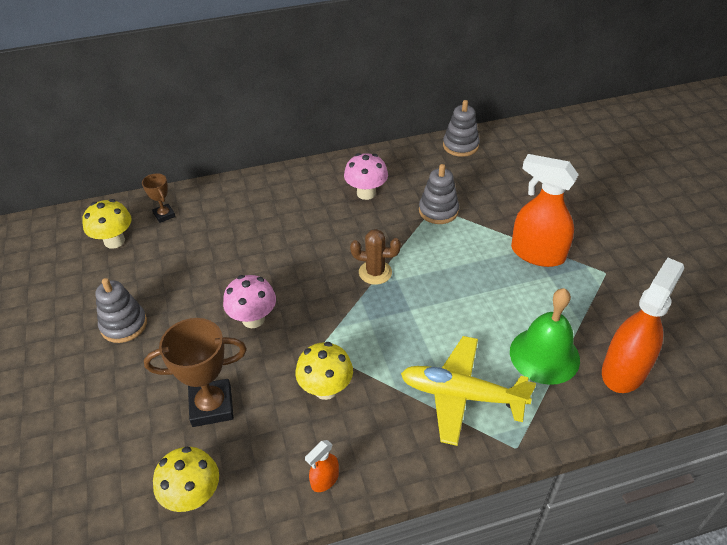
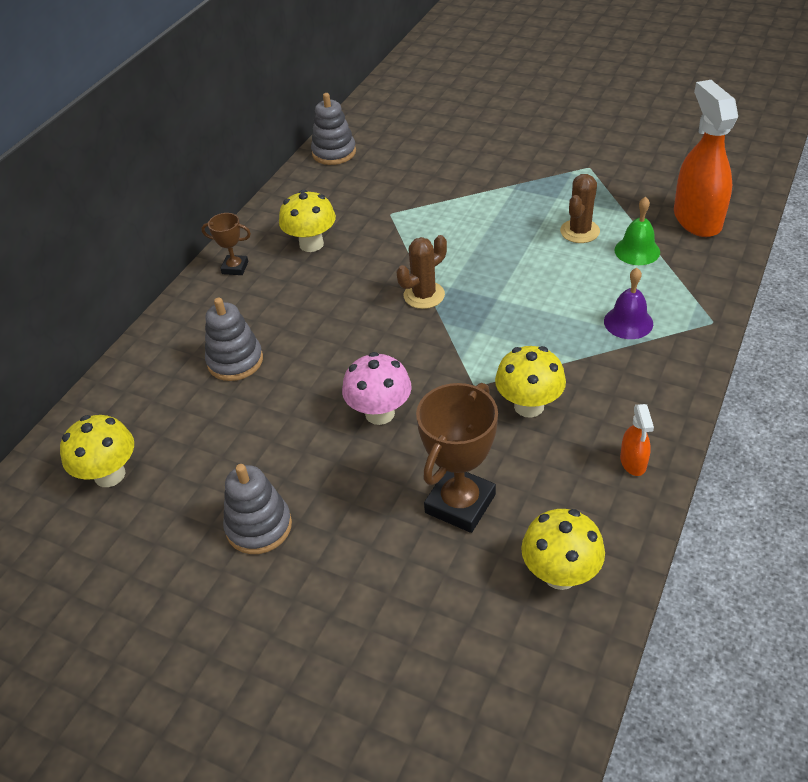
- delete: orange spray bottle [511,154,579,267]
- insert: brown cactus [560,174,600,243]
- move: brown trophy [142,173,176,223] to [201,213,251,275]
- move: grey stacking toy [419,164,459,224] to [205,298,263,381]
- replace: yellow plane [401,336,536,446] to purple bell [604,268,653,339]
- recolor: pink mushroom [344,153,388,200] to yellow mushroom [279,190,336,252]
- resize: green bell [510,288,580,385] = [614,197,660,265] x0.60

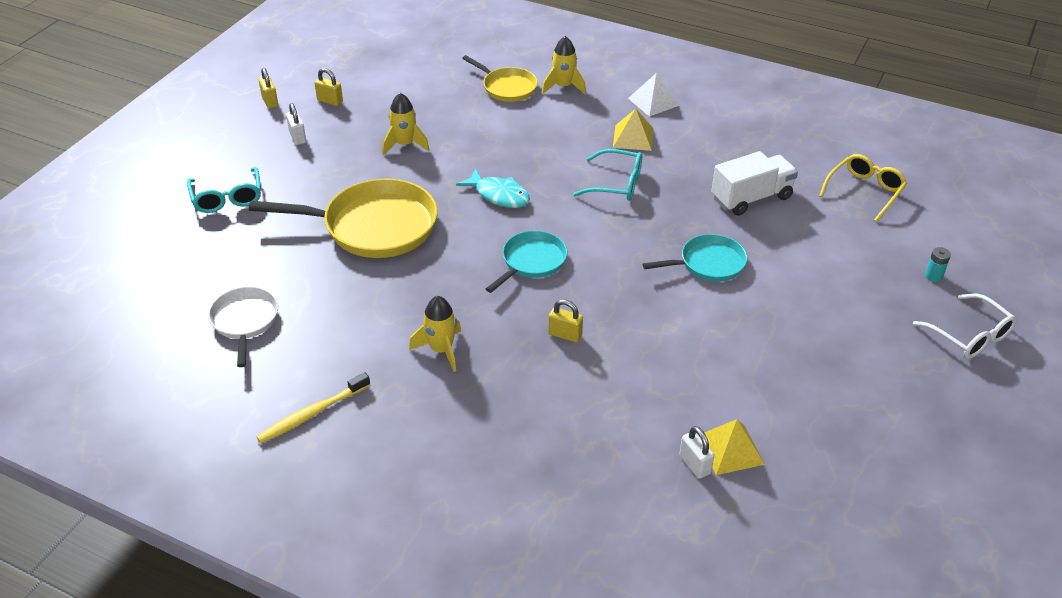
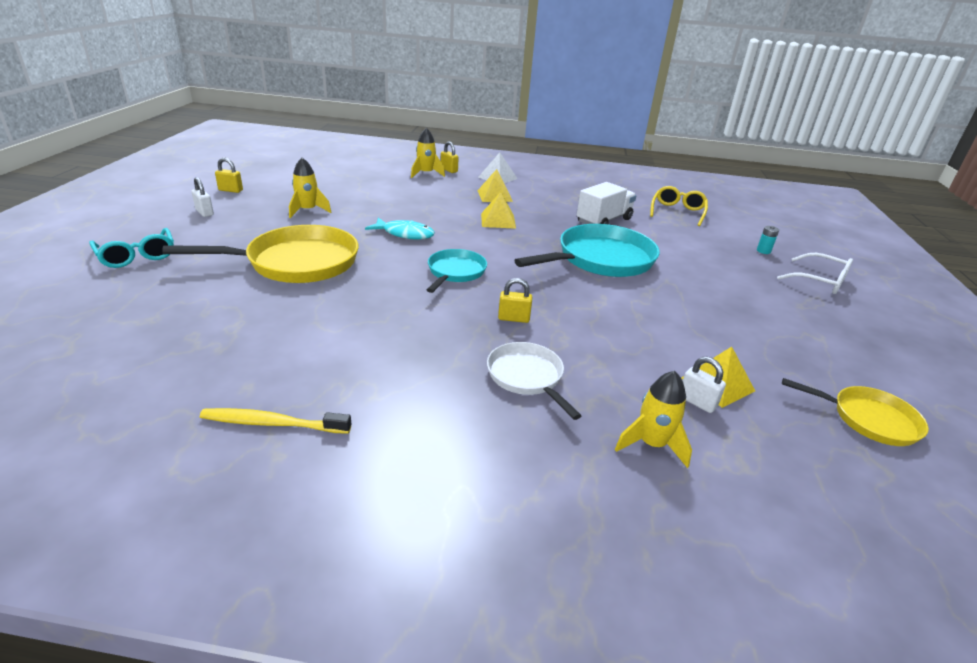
- move: white pan [208,287,278,367] to [487,342,582,420]
- move: yellow padlock [259,68,278,108] to [441,141,459,173]
- move: yellow rocket [409,296,461,372] to [615,371,692,468]
- move: yellow pan [462,55,538,102] to [782,378,929,446]
- replace: turquoise glasses [573,149,642,201] to yellow pyramid [481,192,516,229]
- rotate: yellow toothbrush [256,372,370,444] = [200,408,351,434] 60 degrees clockwise
- resize: turquoise pan [643,234,747,282] = [514,224,660,277] x1.78

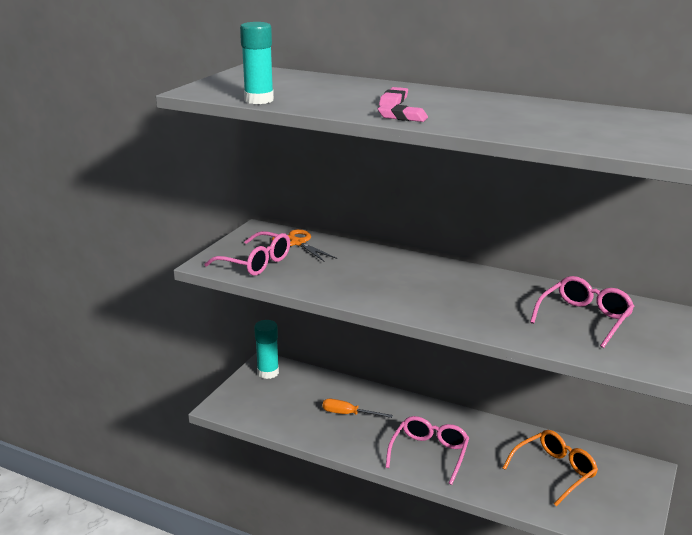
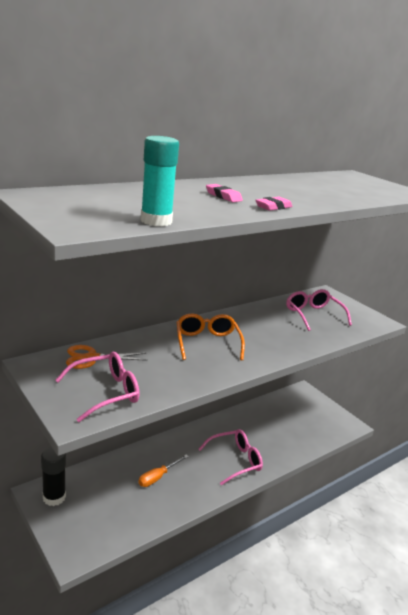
- move: orange glasses [503,430,598,506] to [177,313,245,360]
- recolor: turquoise glue stick [254,320,279,379] to black glue stick [41,447,66,506]
- rotate: pink glasses [385,416,469,485] = [198,429,263,485] 105 degrees clockwise

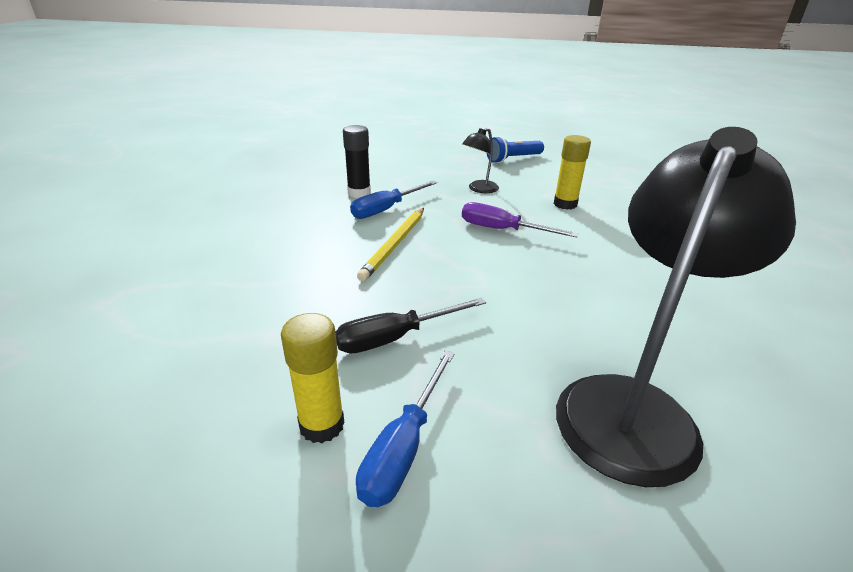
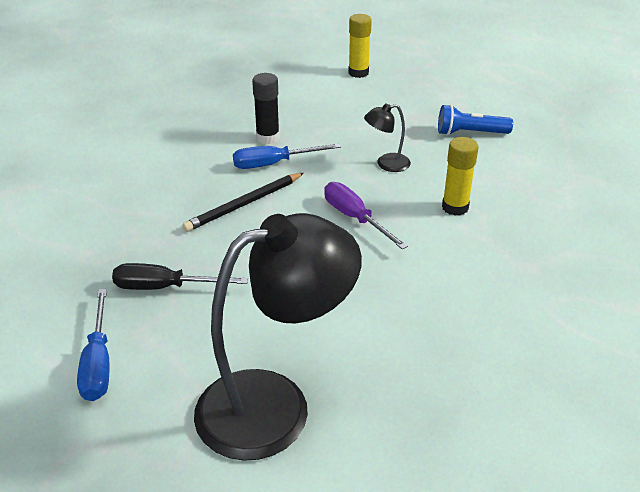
- move: yellow glue stick [281,313,345,443] to [348,14,372,78]
- recolor: yellow pencil [357,208,424,281] to black pencil [182,173,304,232]
- rotate: blue screwdriver [356,350,455,507] = [77,289,110,401] 60 degrees counterclockwise

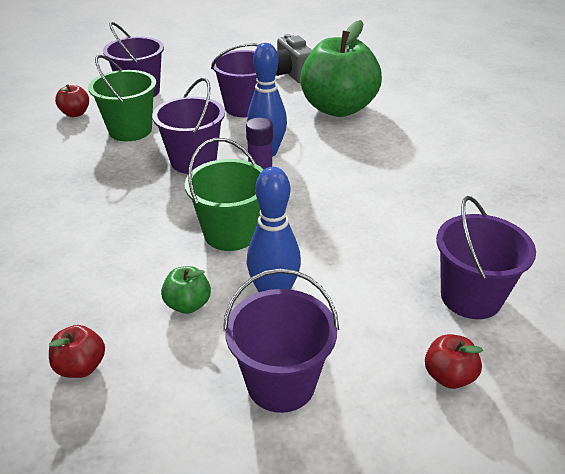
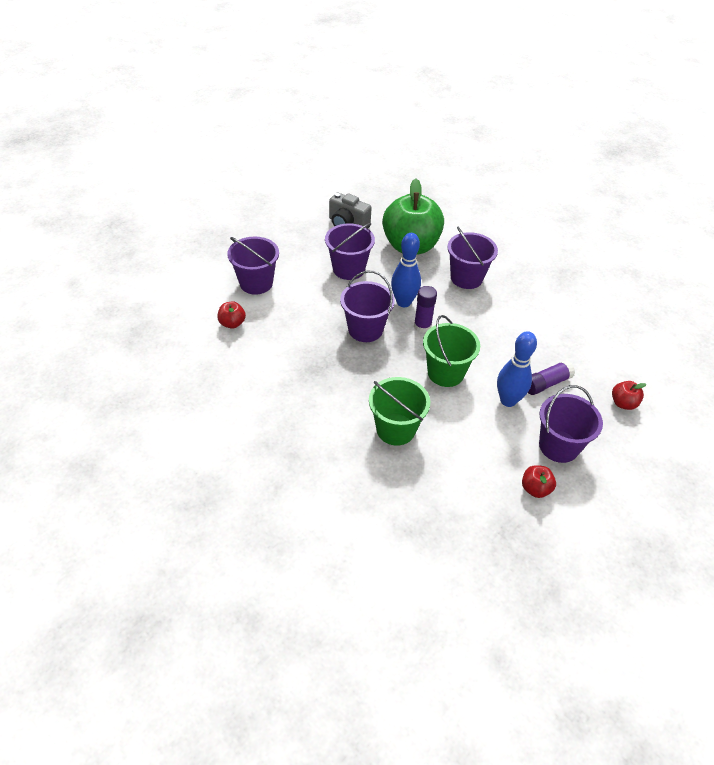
- delete: green apple [161,266,211,314]
- insert: purple glue stick [528,360,575,395]
- move: red apple [49,325,105,378] to [522,465,556,498]
- move: green bucket [88,55,156,141] to [369,377,430,446]
- move: purple bucket [436,196,536,319] to [447,227,498,289]

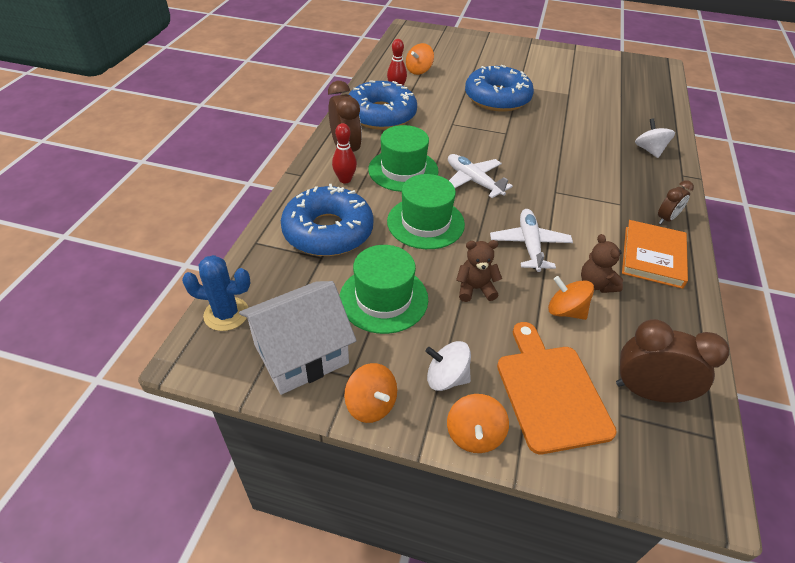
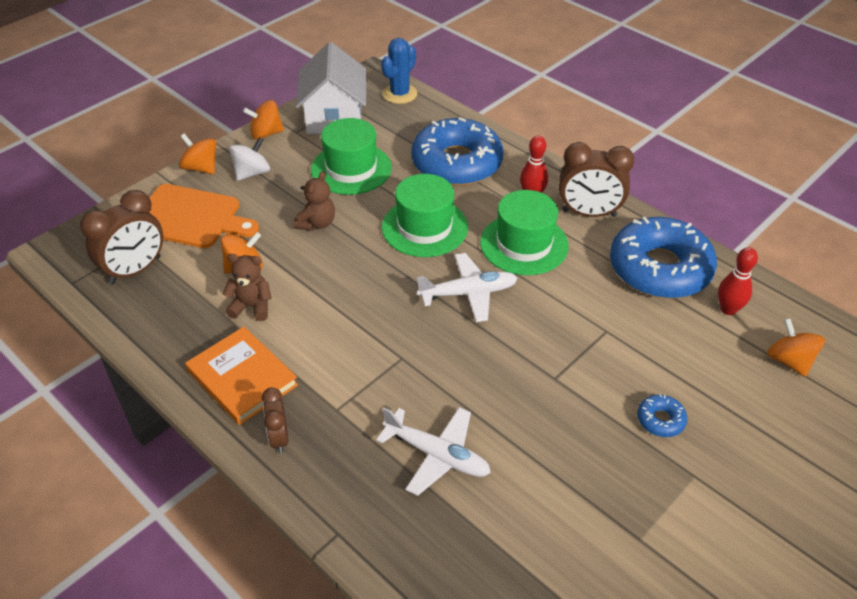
- delete: white spinning top [635,118,675,158]
- move: white plane [490,209,573,272] to [377,407,491,496]
- resize: blue donut [465,65,534,112] = [637,394,687,437] x0.40

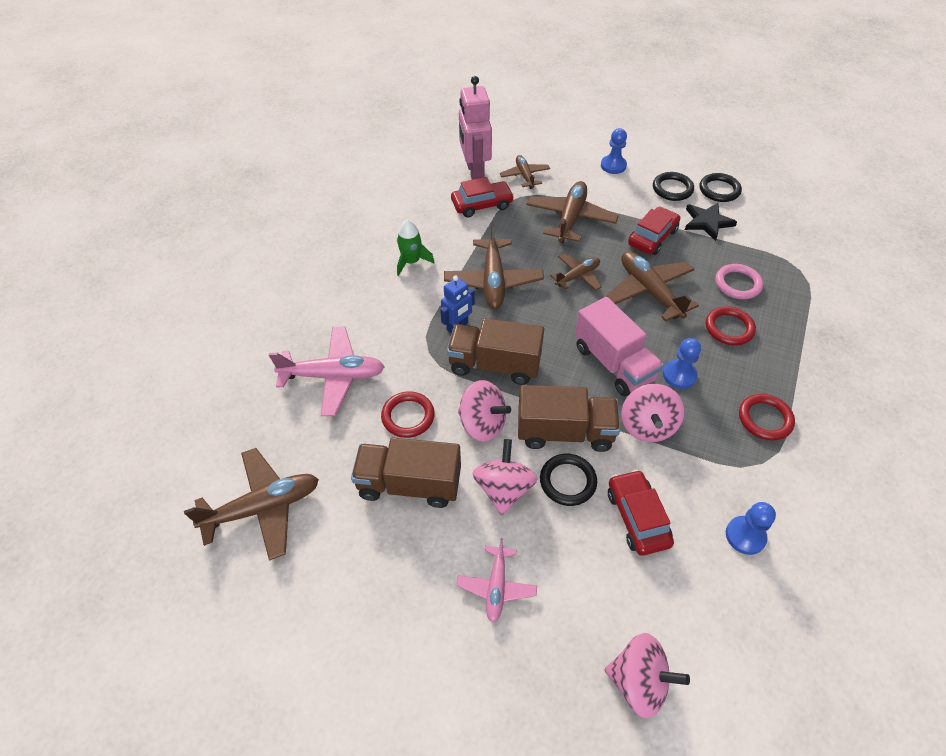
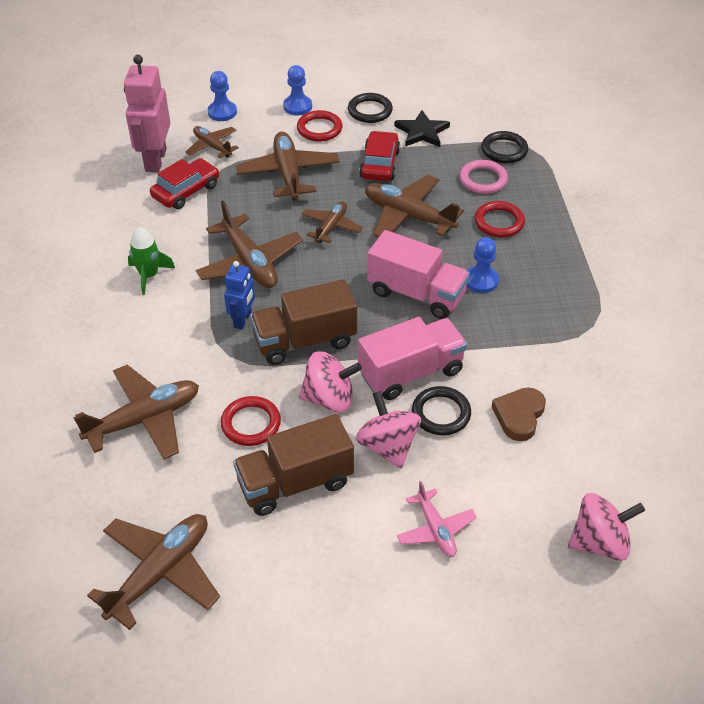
- delete: pink spinning top [622,384,684,442]
- move: black ring [700,173,742,202] to [481,131,528,163]
- move: blue pawn [726,502,776,555] to [208,71,237,121]
- move: red ring [739,394,795,441] to [297,110,343,142]
- replace: red car [608,470,674,556] to brown heart [492,387,546,441]
- recolor: pink plane [269,327,385,416] to brown plane [73,365,199,459]
- recolor: brown truck [518,385,620,452] to pink truck [358,317,467,400]
- rotate: pink robot [459,76,492,180] = [124,55,170,173] 45 degrees clockwise

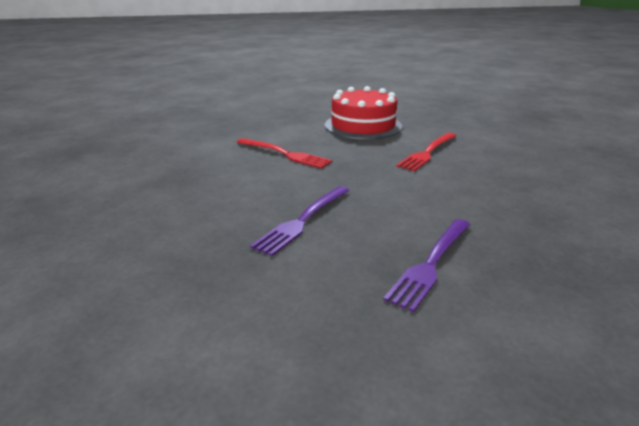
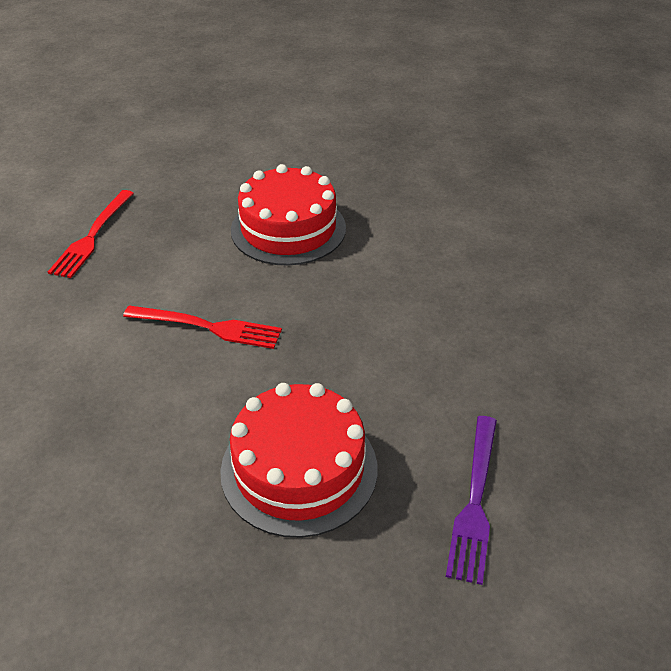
- move: red fork [396,133,456,171] to [48,190,134,278]
- replace: purple fork [250,186,350,256] to red cake [220,383,377,538]

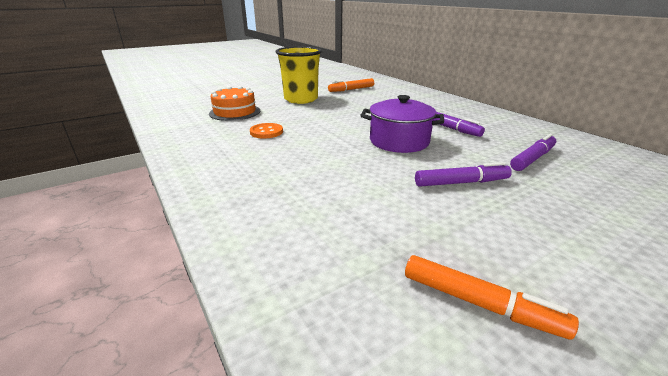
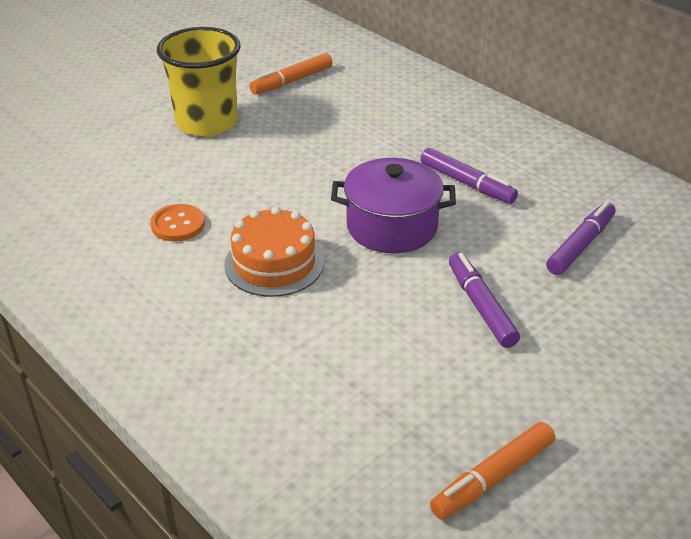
- move: orange cake [209,86,260,121] to [224,206,324,297]
- rotate: orange marker [405,255,579,340] = [430,422,555,520] 120 degrees clockwise
- rotate: purple marker [415,162,512,187] = [449,253,520,348] 90 degrees counterclockwise

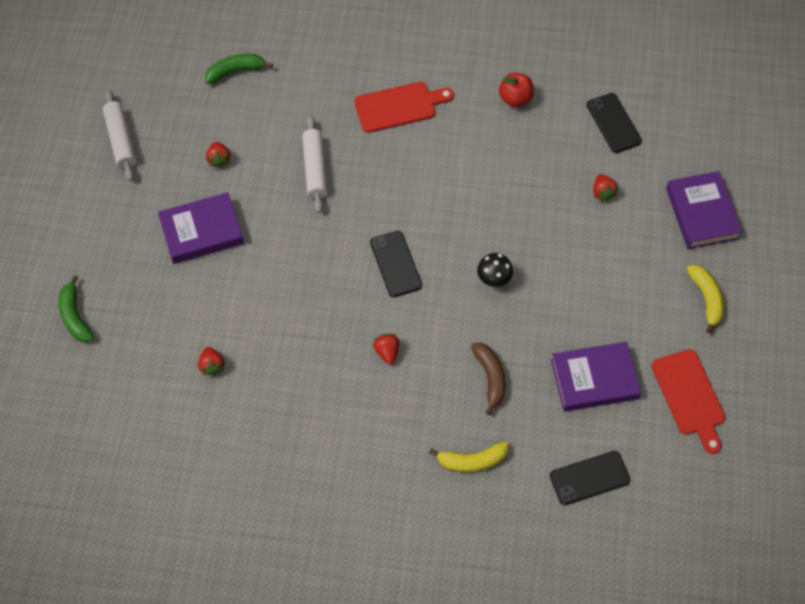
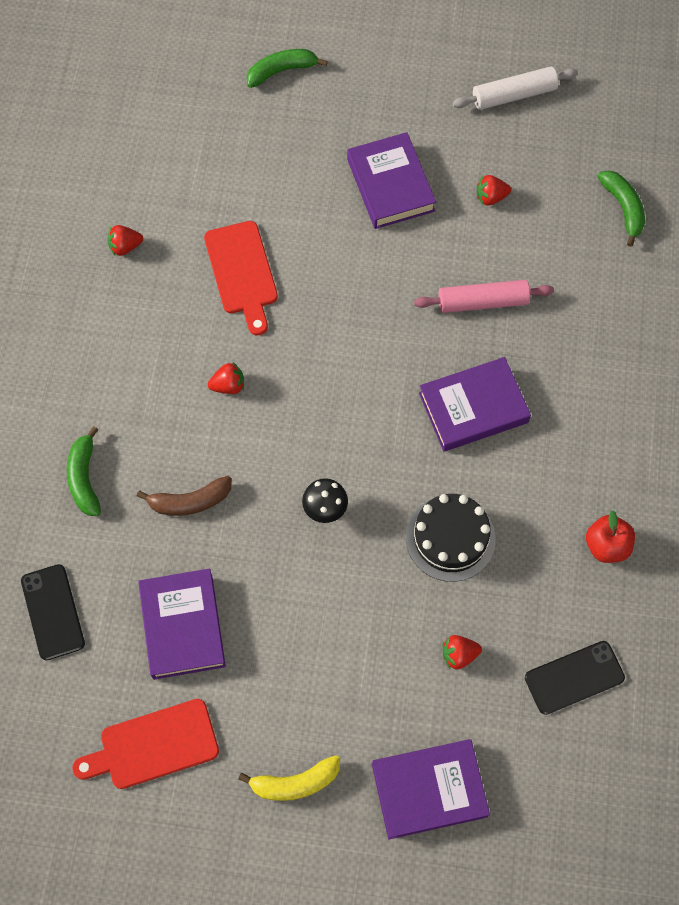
- delete: black phone [370,231,422,297]
- insert: black cake [406,494,496,582]
- insert: purple book [419,357,531,452]
- move: red strawberry [198,347,225,376] to [108,225,143,256]
- move: red cutting board [354,82,454,133] to [204,221,278,336]
- recolor: white rolling pin [302,116,327,213] to pink rolling pin [414,280,554,313]
- recolor: yellow banana [429,442,509,472] to green banana [67,426,101,516]

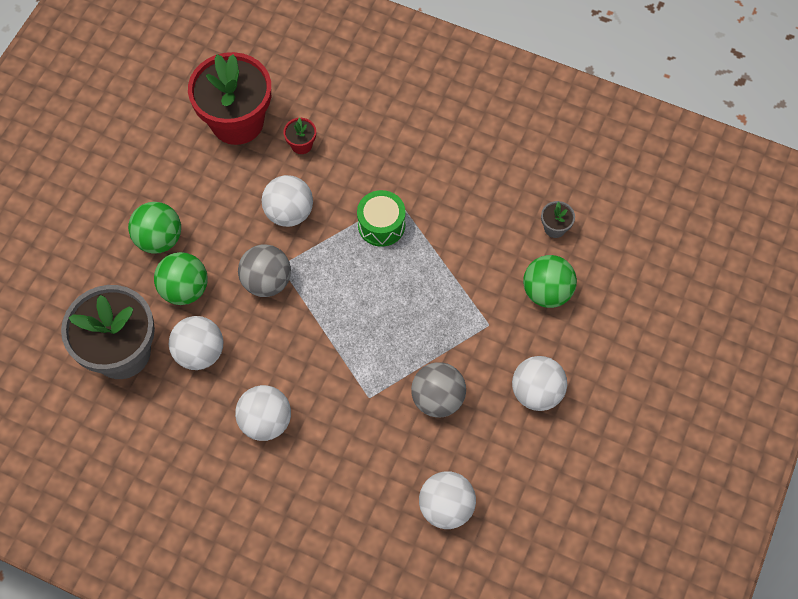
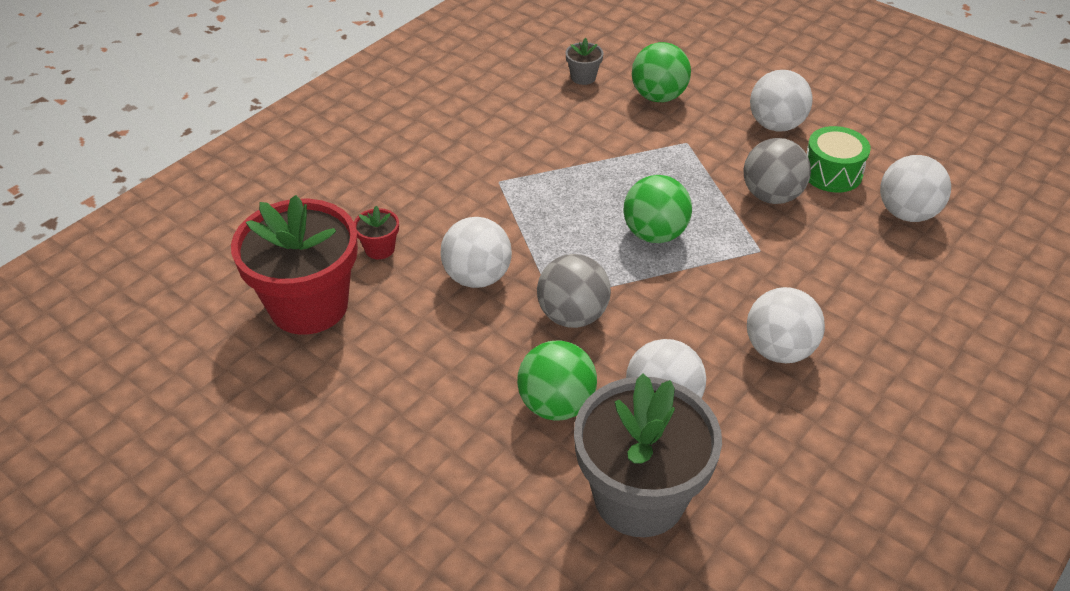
- move: green ball [128,202,181,254] to [623,175,692,243]
- move: green drum [357,190,406,247] to [807,126,871,193]

